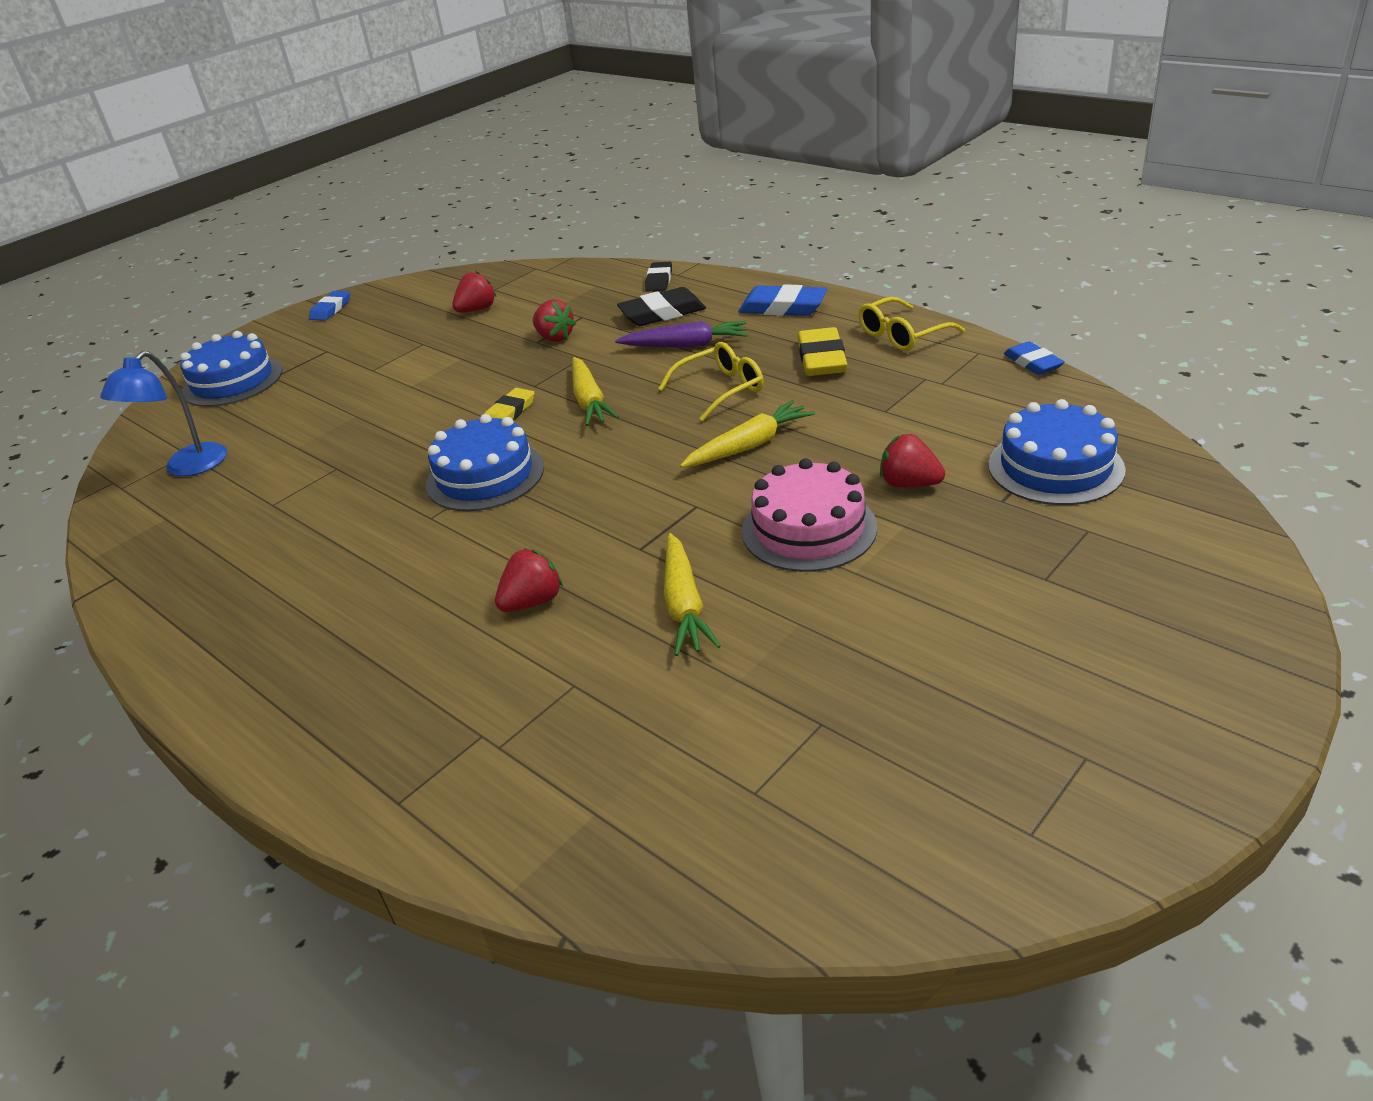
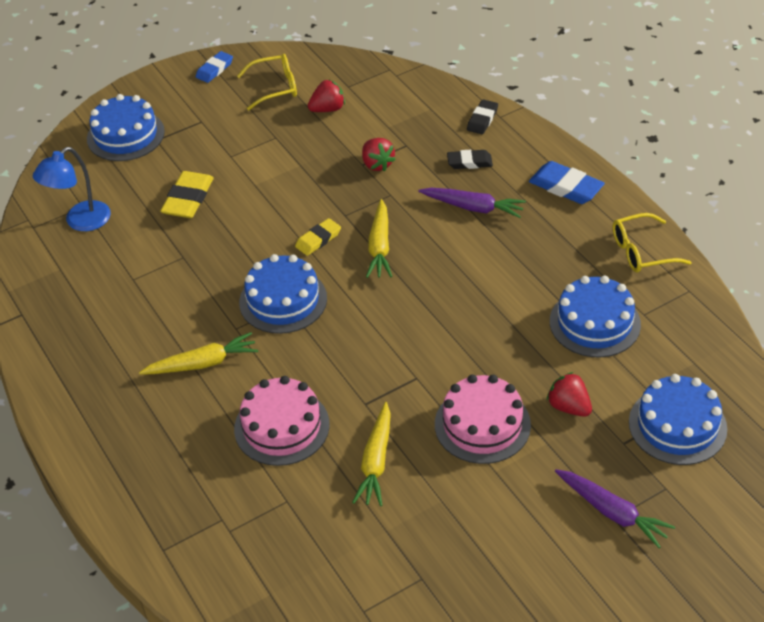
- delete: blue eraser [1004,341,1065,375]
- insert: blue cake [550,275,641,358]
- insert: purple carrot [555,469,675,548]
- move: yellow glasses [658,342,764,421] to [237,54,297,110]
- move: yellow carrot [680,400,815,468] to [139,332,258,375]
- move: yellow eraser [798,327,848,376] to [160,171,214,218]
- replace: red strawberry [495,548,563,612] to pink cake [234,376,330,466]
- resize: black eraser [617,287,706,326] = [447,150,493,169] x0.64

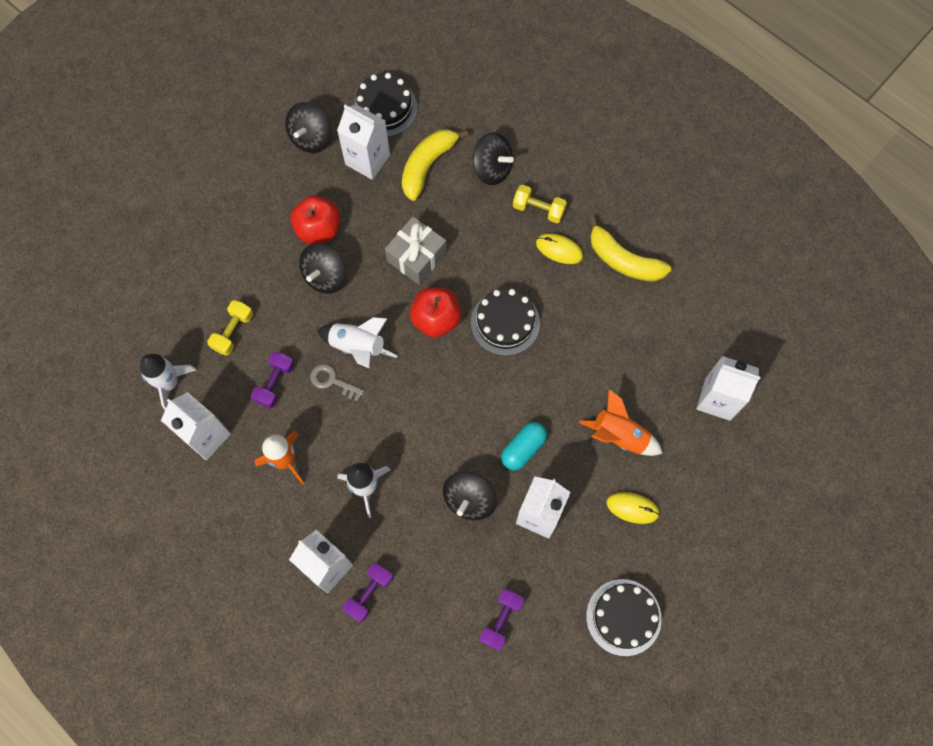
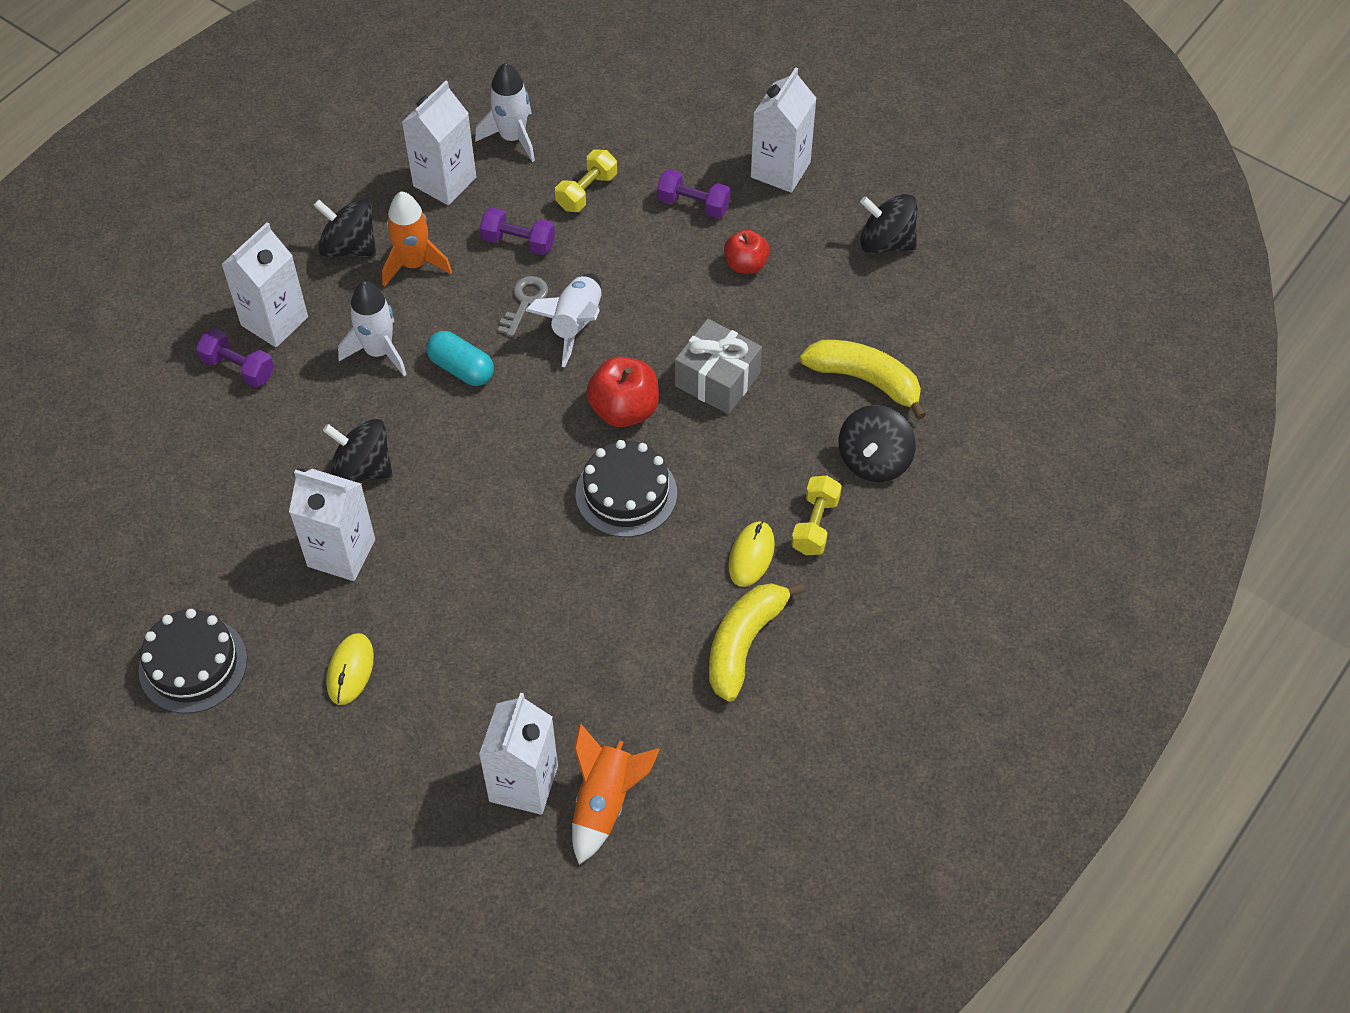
- delete: black cake [353,73,417,137]
- move: black spinning top [299,243,347,294] to [313,199,376,257]
- move: white carton [337,104,390,180] to [751,67,817,193]
- move: purple dumbbell [480,589,524,651] to [657,169,731,218]
- move: turquoise capsule [501,422,547,470] to [426,331,494,386]
- move: orange rocket [579,389,663,456] to [572,723,660,864]
- rotate: yellow dumbbell [207,300,253,356] = [555,149,617,212] 75 degrees counterclockwise
- resize: red apple [290,195,340,244] = [724,230,770,274] x0.66

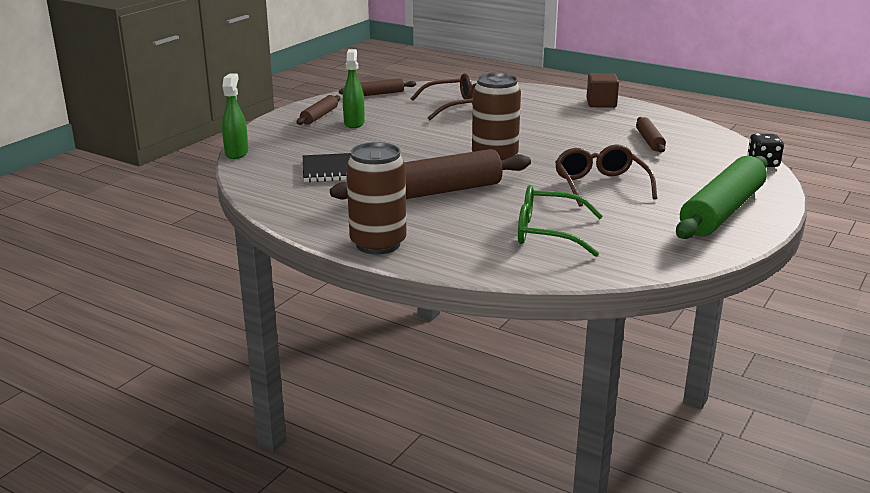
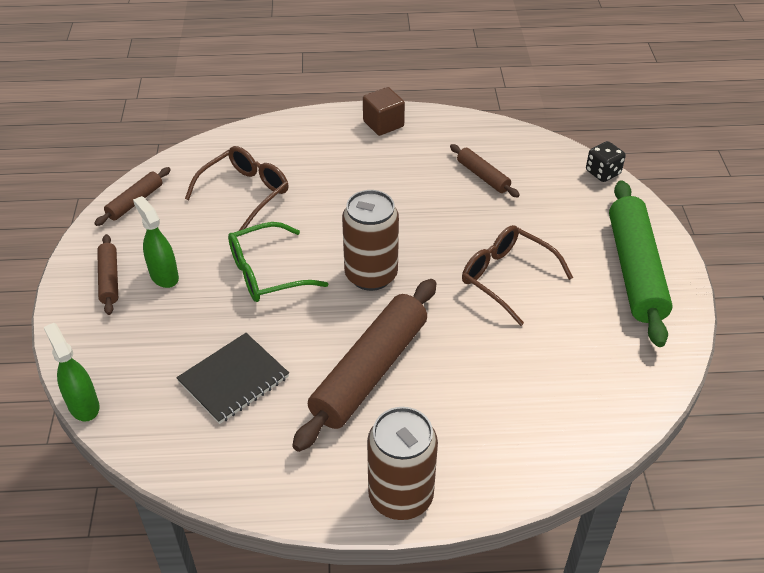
- move: green glasses [518,185,603,257] to [228,222,328,302]

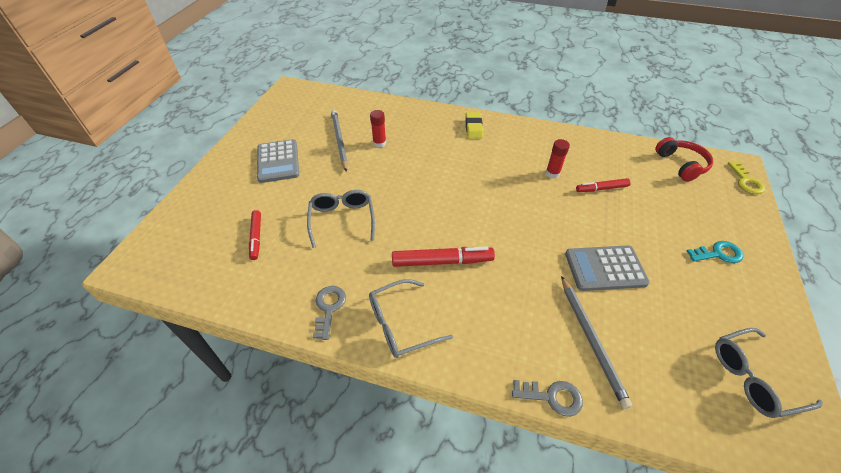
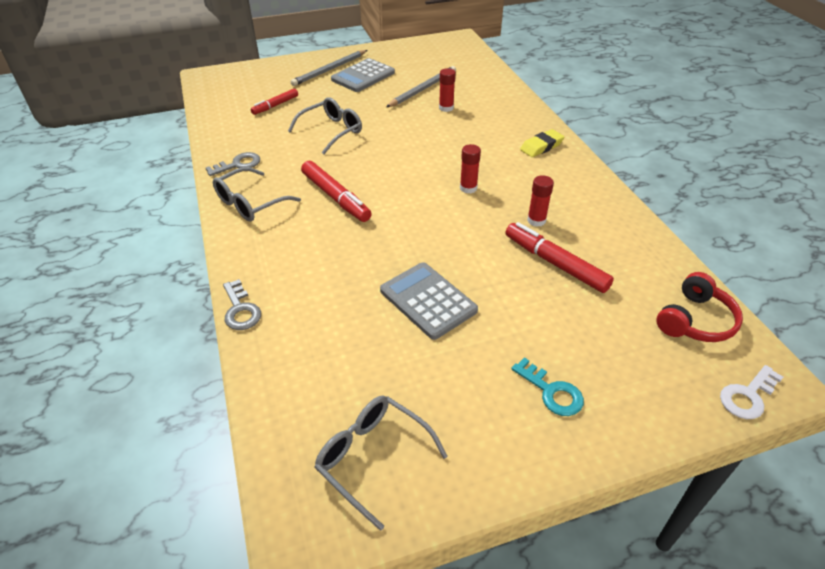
- insert: red glue stick [460,144,481,193]
- move: grey pencil [561,276,632,409] to [291,50,367,86]
- recolor: yellow key [728,162,765,194] to white key [720,365,783,419]
- rotate: grey glasses [369,279,453,358] = [213,167,301,222] 75 degrees counterclockwise
- resize: red marker [576,178,631,192] = [505,222,614,293] x1.60

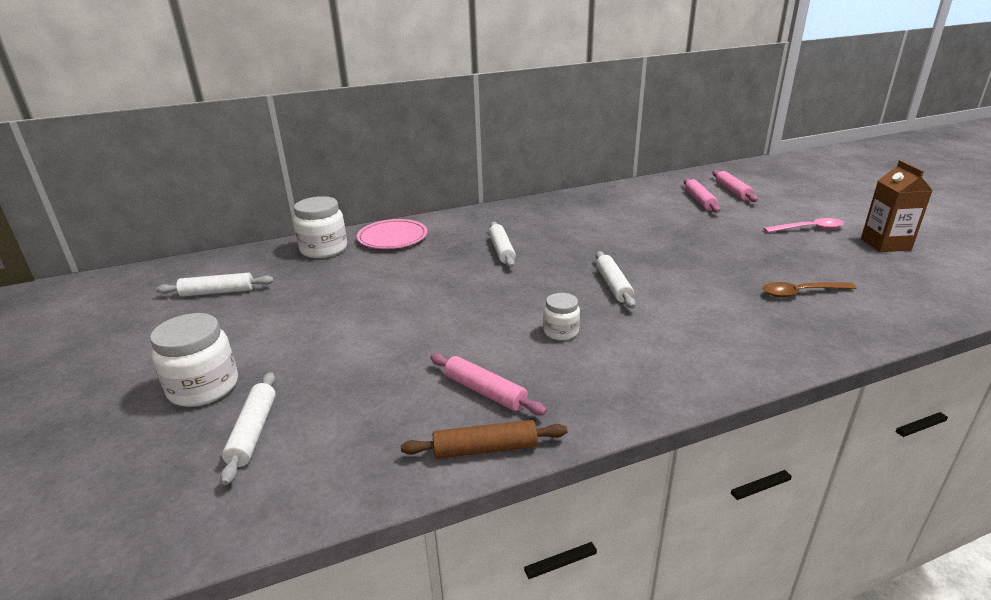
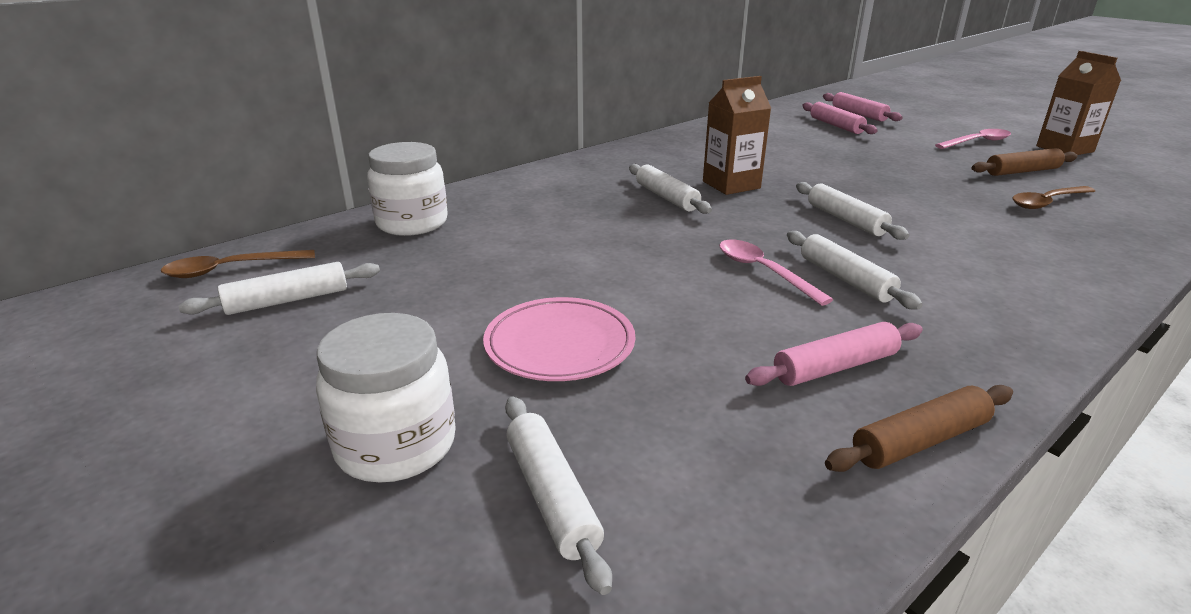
- insert: brown spoon [161,250,315,278]
- insert: brown carton [703,76,771,195]
- insert: pink spoon [719,240,833,306]
- insert: brown rolling pin [972,148,1078,176]
- move: pink plate [357,219,428,249] to [483,297,635,381]
- replace: white jar [543,293,580,340] to white rolling pin [787,231,923,309]
- rotate: pink rolling pin [430,353,547,415] = [745,322,923,386] 45 degrees counterclockwise

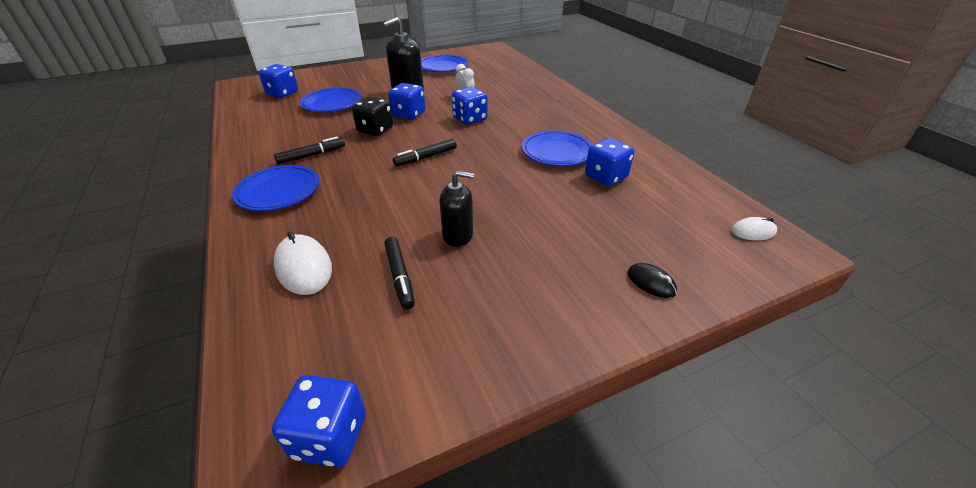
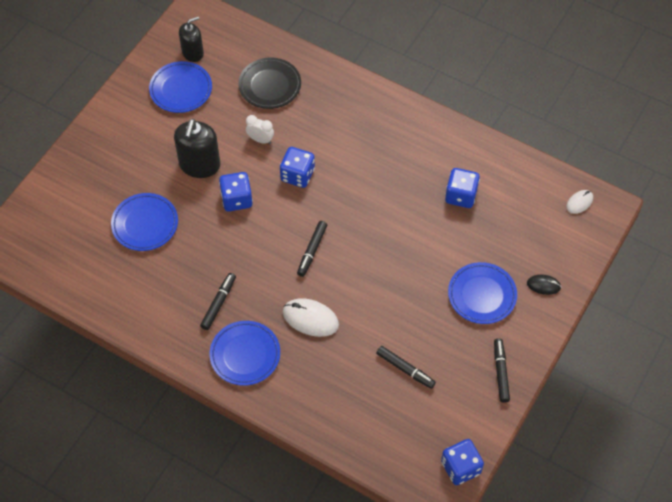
- delete: blue dice [259,64,298,98]
- delete: black dice [352,97,393,136]
- insert: black plate [238,58,301,109]
- insert: black marker [494,338,510,403]
- move: white mouse [273,231,332,295] to [283,298,339,337]
- move: black soap dispenser [439,171,474,247] to [179,16,204,62]
- move: blue plate [522,130,592,166] to [448,262,517,324]

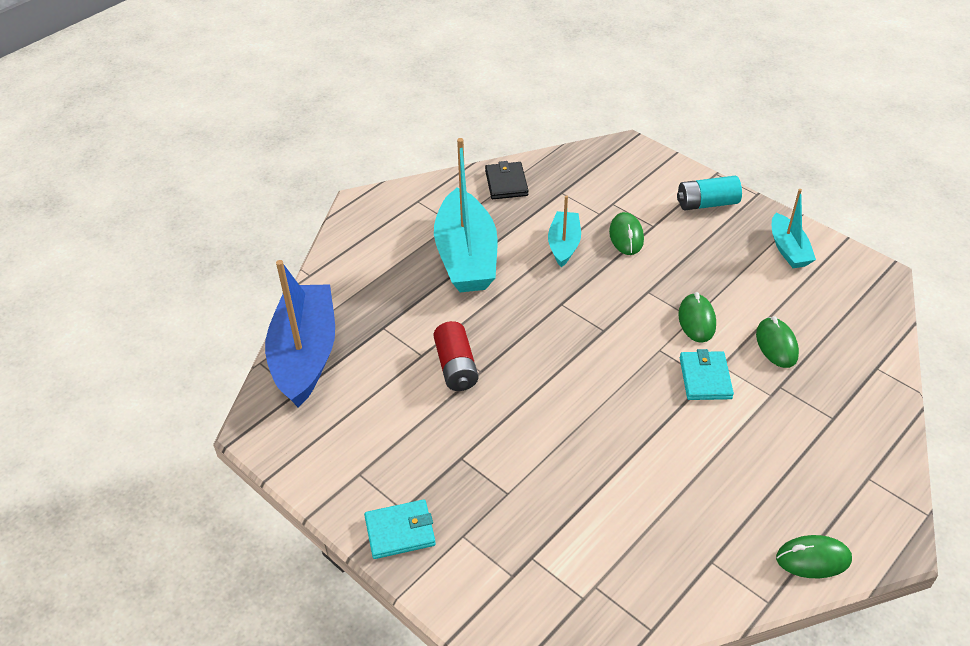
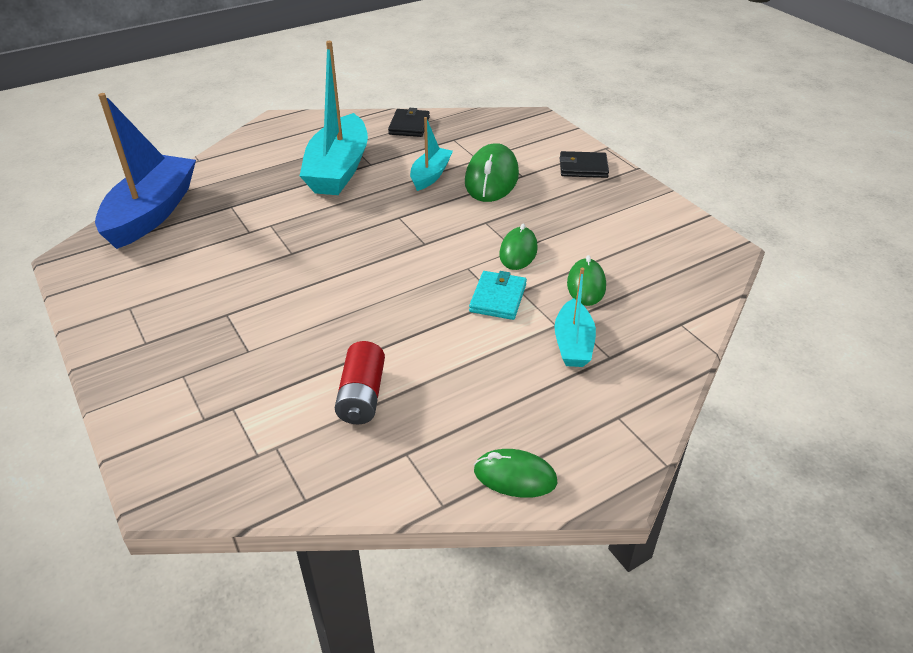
- delete: turquoise wallet [364,499,436,559]
- move: red battery [433,321,478,391] to [335,341,385,424]
- move: turquoise boat [772,189,816,268] to [554,268,596,367]
- replace: turquoise battery [677,176,742,211] to black wallet [560,151,609,178]
- resize: green mouse [609,212,644,255] = [465,143,519,202] x1.62

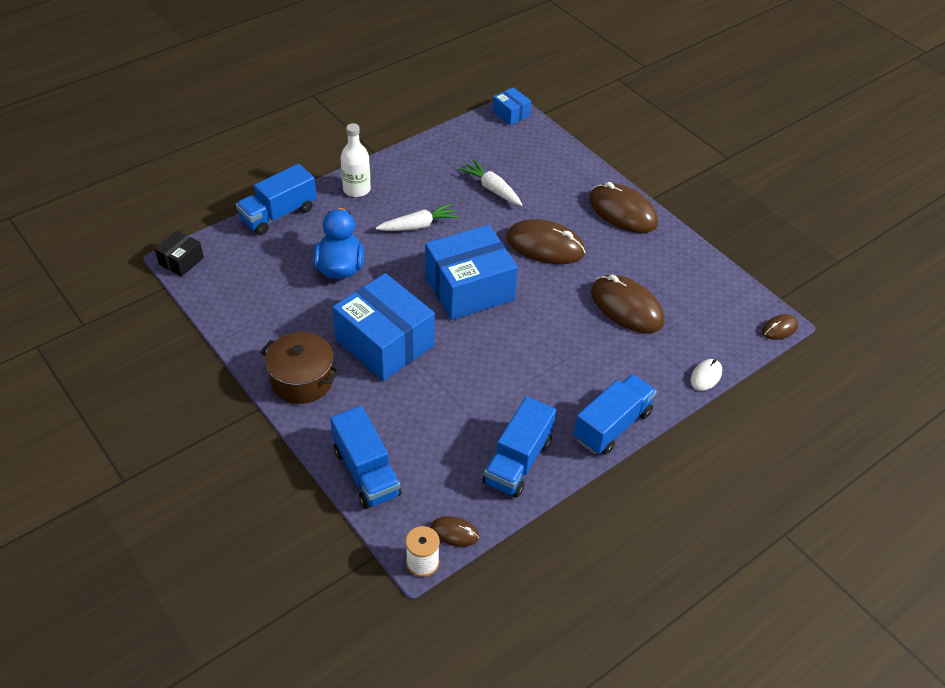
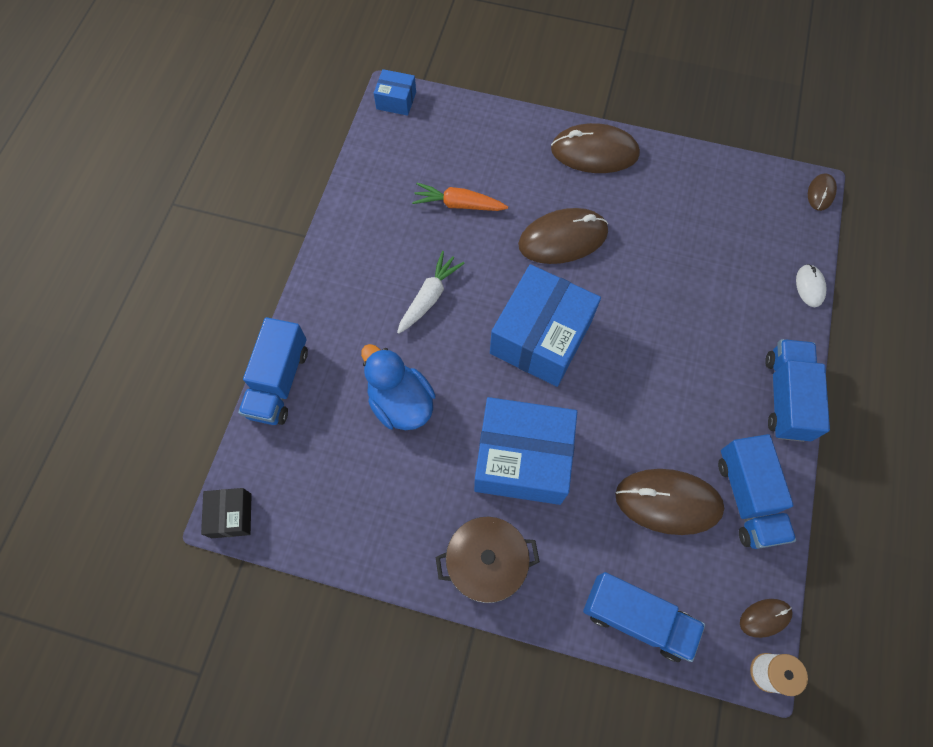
- delete: white bottle [341,123,371,197]
- move: brown mouse [591,274,664,333] to [615,469,724,535]
- recolor: white carrot [459,160,522,206] to orange carrot [412,183,508,211]

